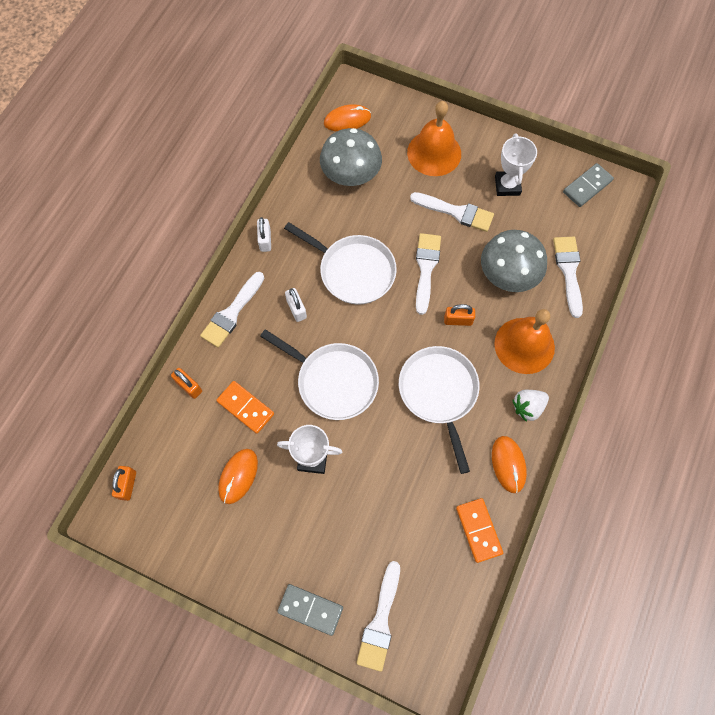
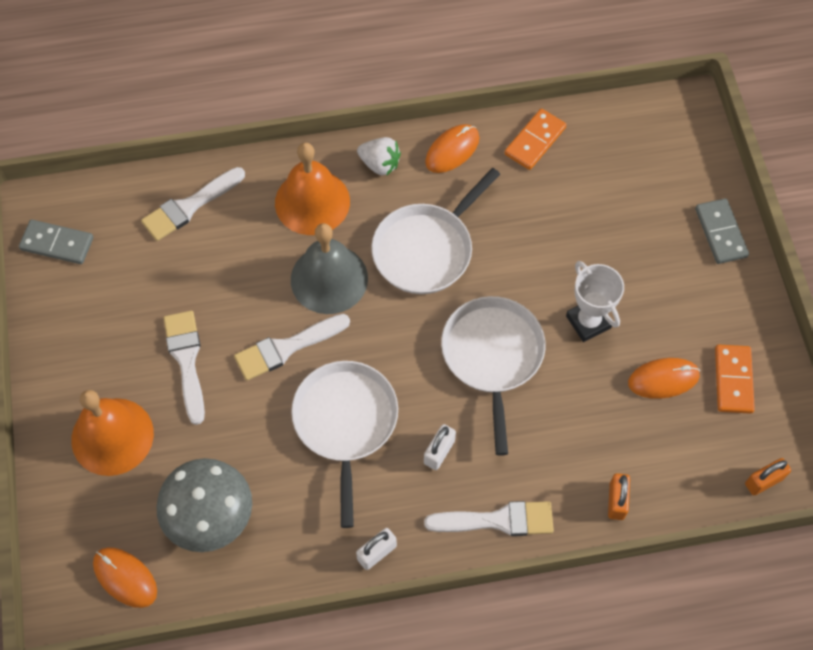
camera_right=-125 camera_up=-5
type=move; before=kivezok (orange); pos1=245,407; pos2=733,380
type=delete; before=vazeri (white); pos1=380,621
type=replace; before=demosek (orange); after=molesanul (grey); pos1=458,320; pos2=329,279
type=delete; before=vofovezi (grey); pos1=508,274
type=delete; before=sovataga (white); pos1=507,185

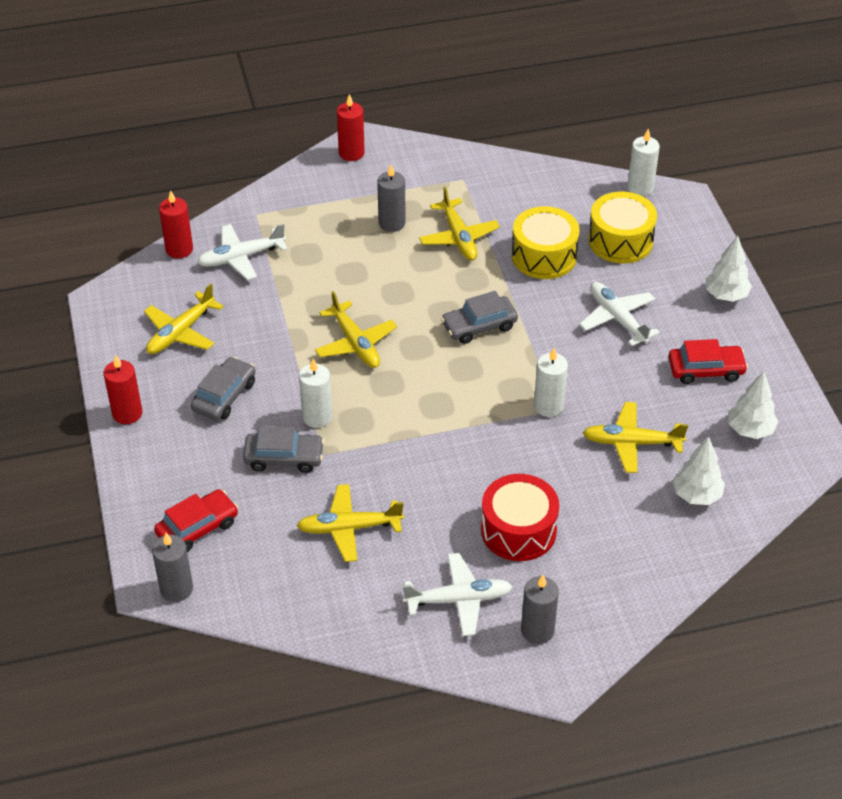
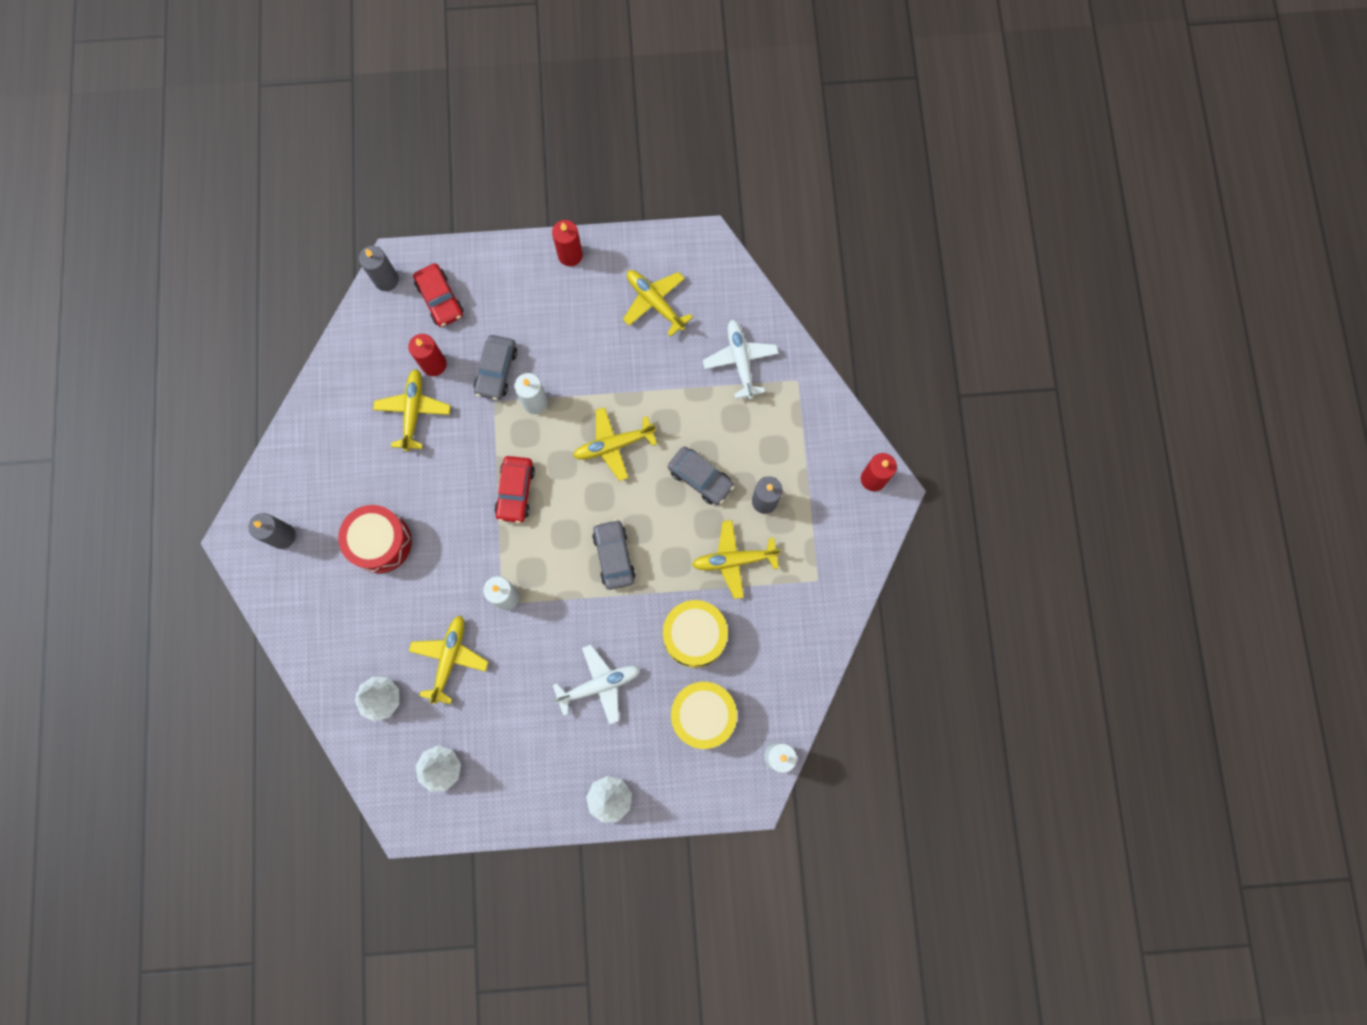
camera_right=100 camera_up=30
type=move; before=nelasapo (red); pos1=179,249; pos2=434,364
type=move; before=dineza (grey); pos1=224,396; pos2=700,478
type=delete; before=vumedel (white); pos1=458,600
type=move; before=dineza (red); pos1=705,370; pos2=516,491

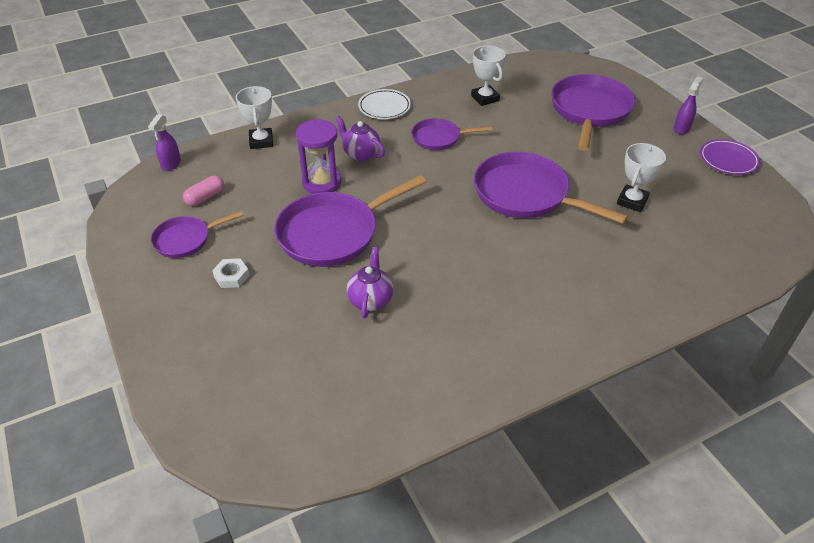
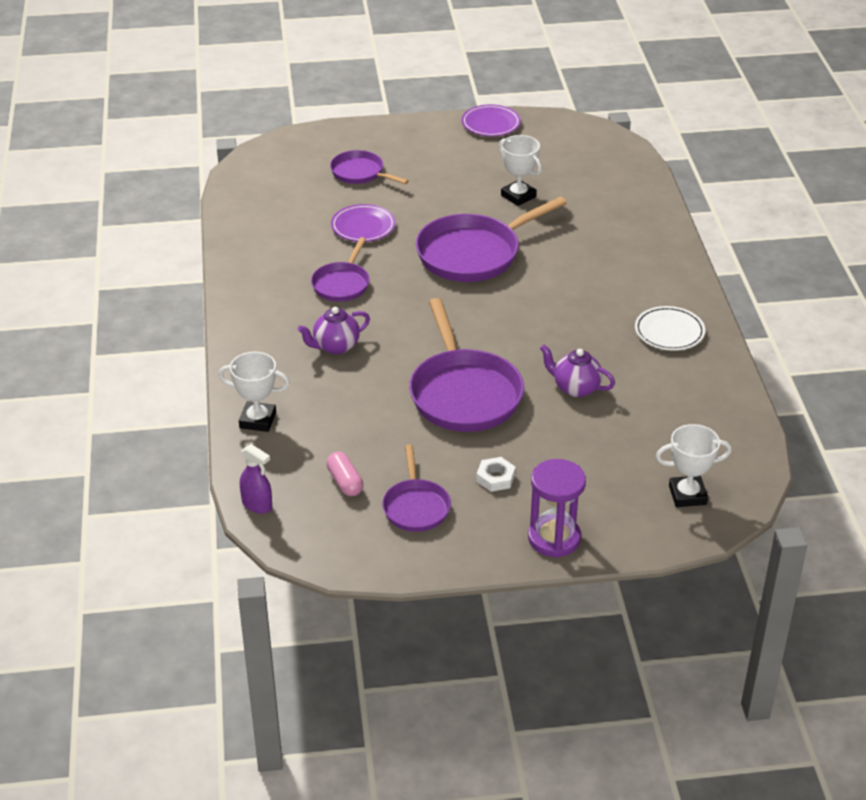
camera_right=-70 camera_up=-5
type=move; before=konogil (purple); pos1=322,183; pos2=554,538
type=move; before=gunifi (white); pos1=384,107; pos2=669,332
type=move; before=sovataga (white); pos1=485,98; pos2=687,495
type=resize; before=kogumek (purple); pos1=589,111; pos2=360,173; scale=0.56
type=delete; before=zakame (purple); pos1=681,128
type=insert; after=gunifi (purple); pos2=363,227

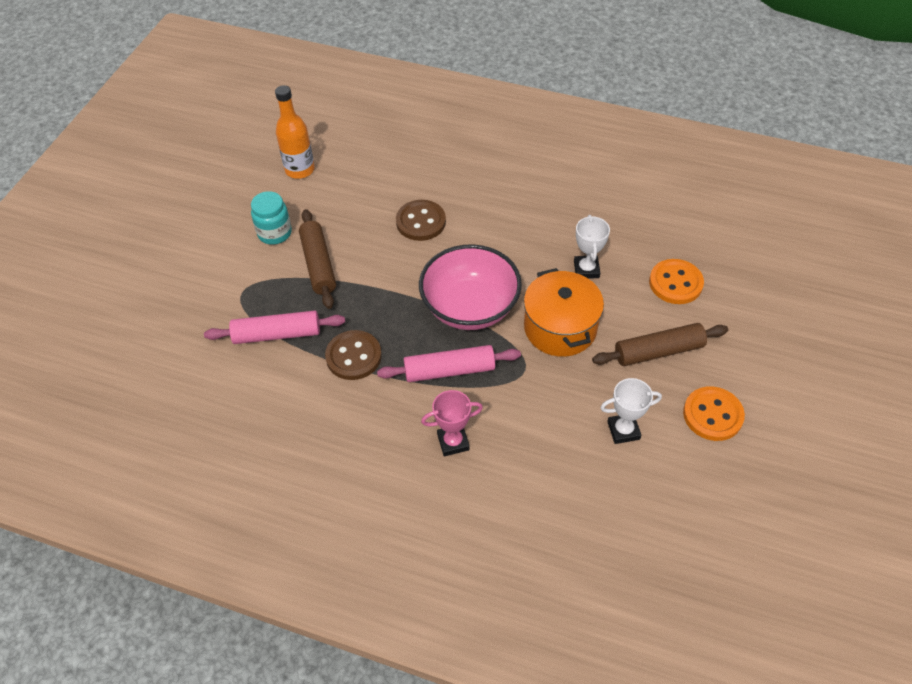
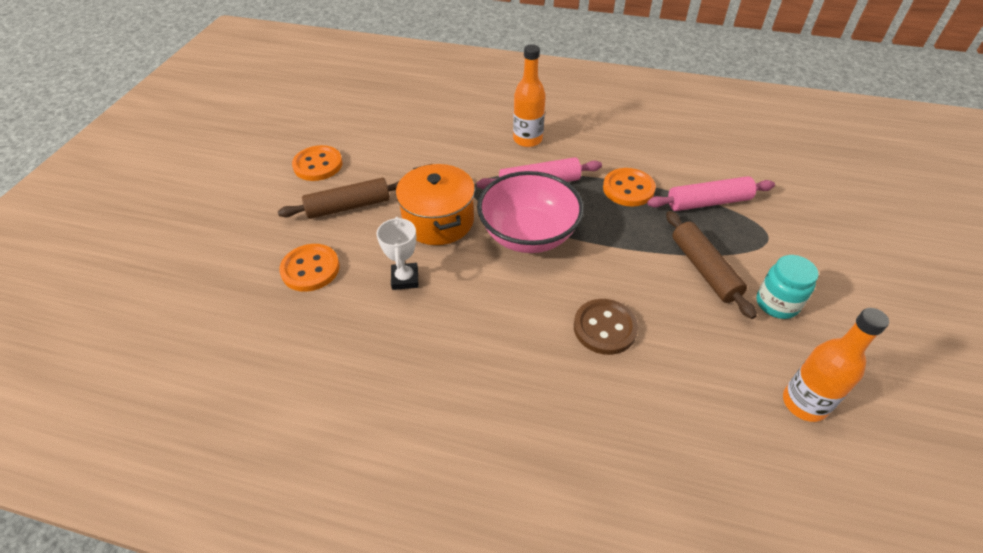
camera_right=175 camera_up=-5
type=recolor; before=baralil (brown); after=baralil (orange); pos1=353,356; pos2=628,189
type=replace; before=sovataga (pink); after=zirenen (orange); pos1=453,442; pos2=527,139
type=delete; before=sovataga (white); pos1=623,430

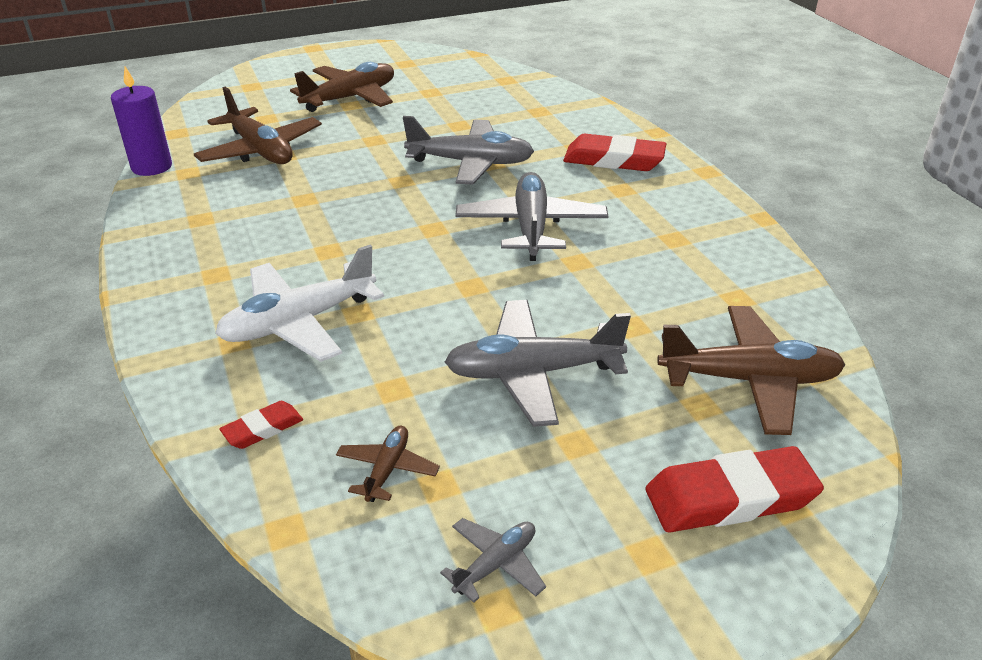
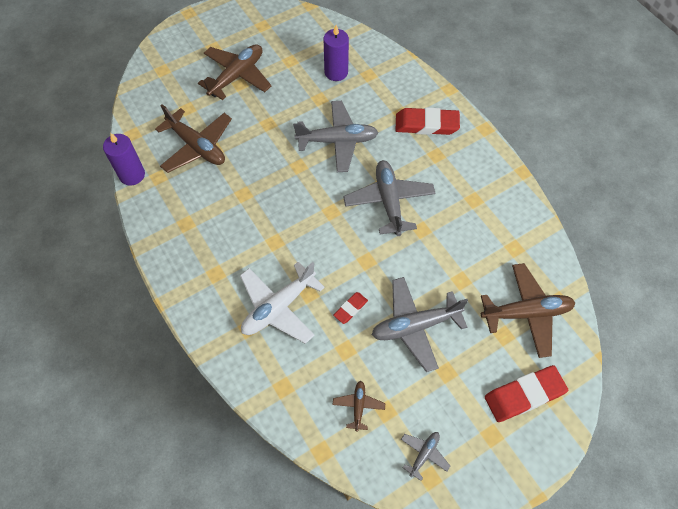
camera_right=-10 camera_up=25
type=move; before=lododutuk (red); pos1=263,429; pos2=350,309
type=insert; after=nelasapo (purple); pos2=336,72

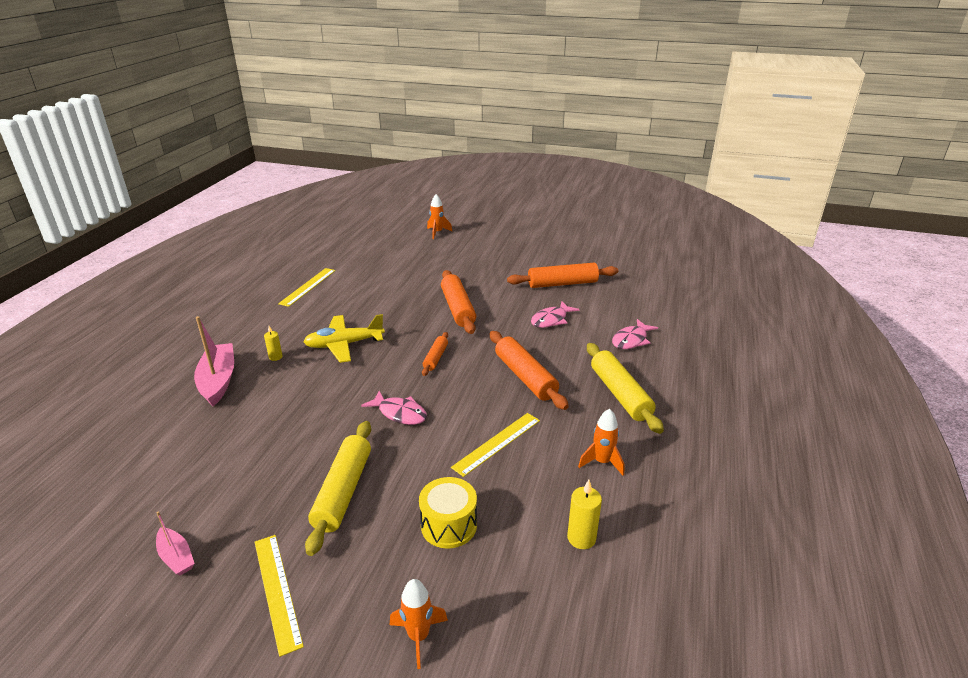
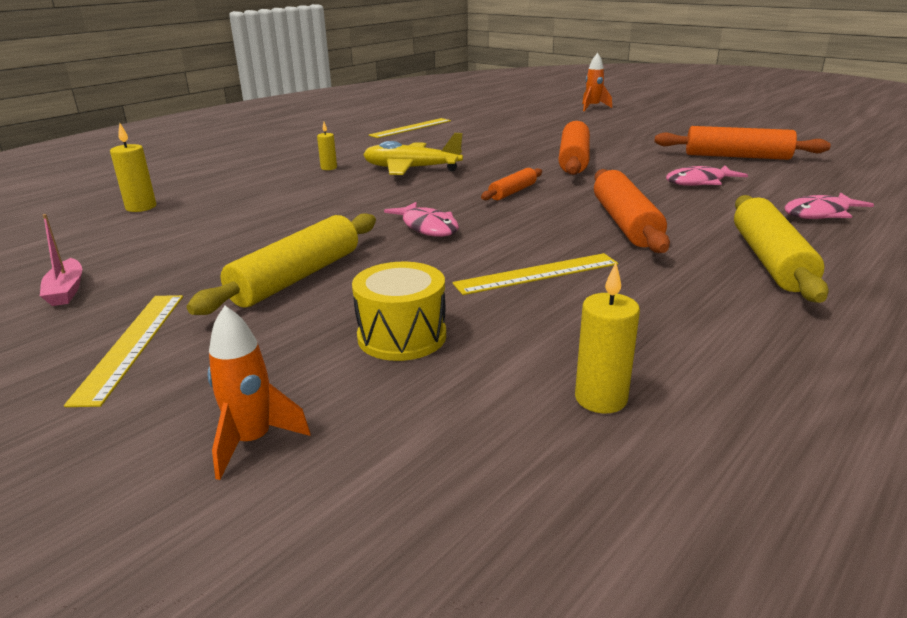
camera_right=25 camera_up=-5
type=delete; before=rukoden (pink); pos1=218,380
type=delete; before=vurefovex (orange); pos1=602,462
type=insert; after=nelasapo (yellow); pos2=141,207

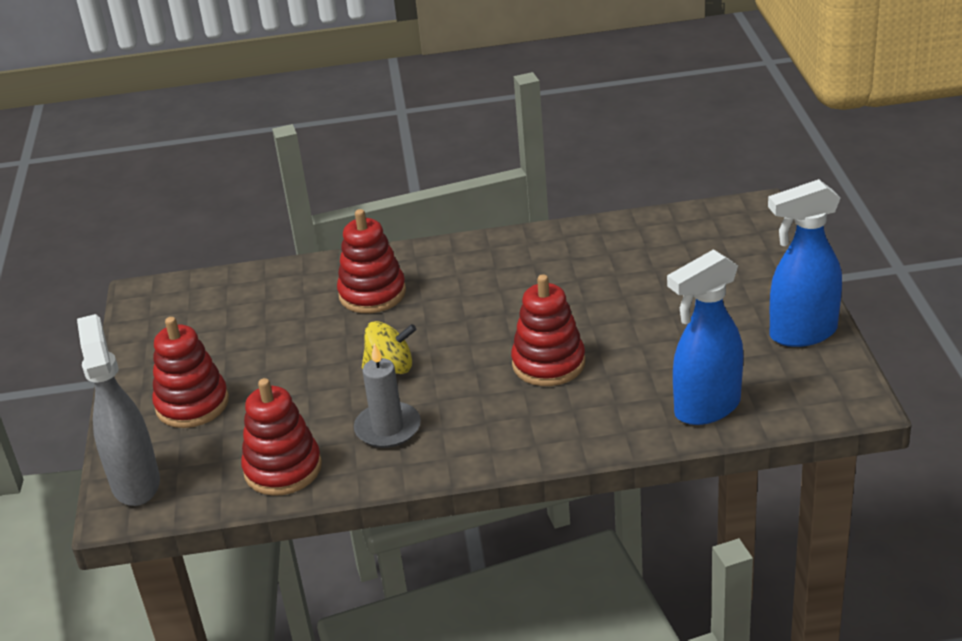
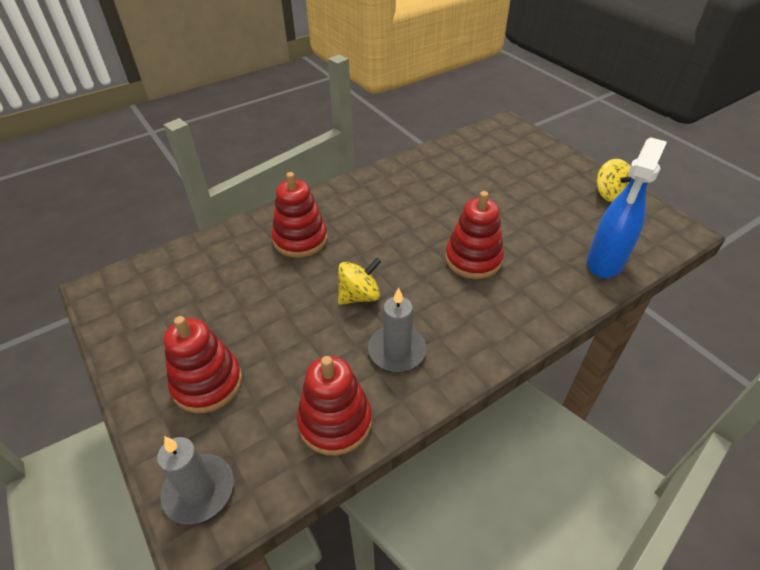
camera_right=-30 camera_up=10
type=replace; before=zakame (grey); after=nelasapo (grey); pos1=136,483; pos2=199,490
type=replace; before=zakame (blue); after=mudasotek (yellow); pos1=802,333; pos2=609,195

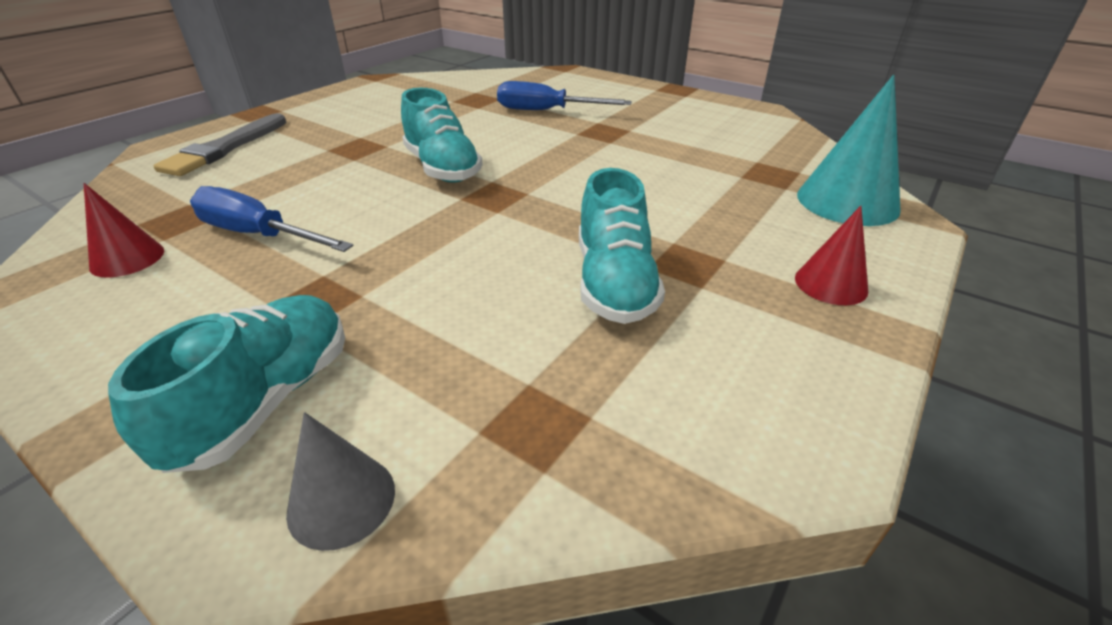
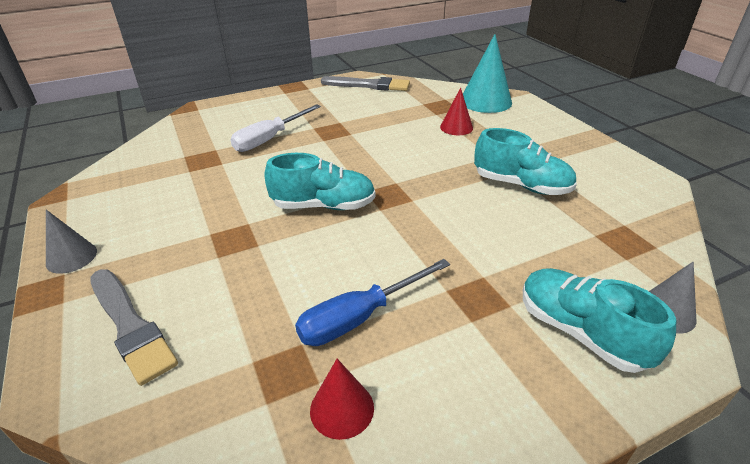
camera_right=-60 camera_up=0
type=recolor; before=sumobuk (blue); after=sumobuk (white); pos1=546,111; pos2=269,139
type=move; before=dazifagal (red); pos1=830,284; pos2=456,127
type=insert; after=dazifagal (grey); pos2=71,257
type=insert; after=vazeri (grey); pos2=368,85

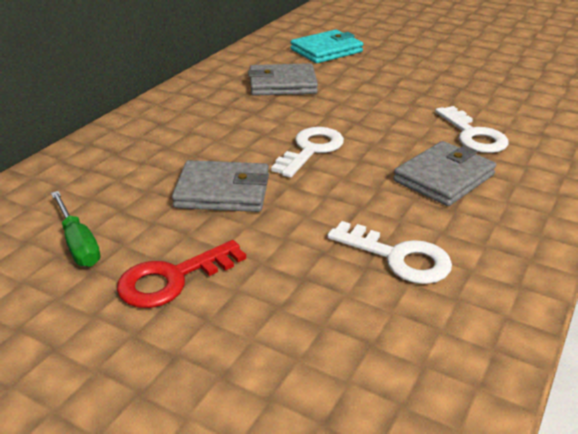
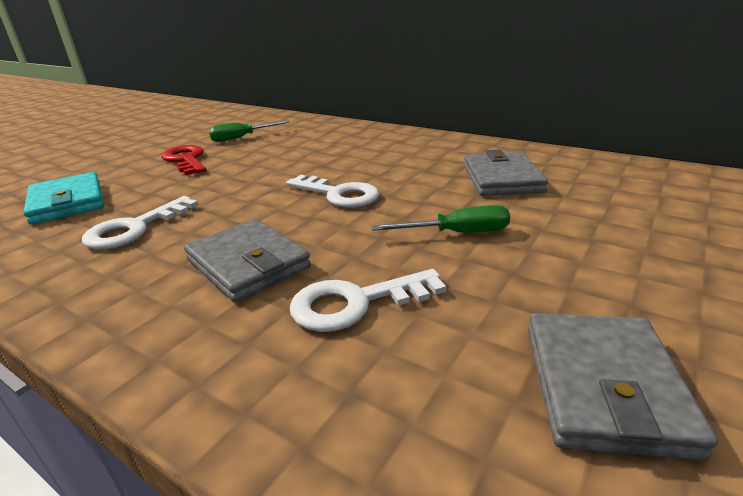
camera_right=95 camera_up=-5
type=move; before=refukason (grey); pos1=223,191; pos2=603,386
type=move; before=refukason (turquoise); pos1=326,51; pos2=67,202
type=insert; after=sumobuk (green); pos2=457,233

